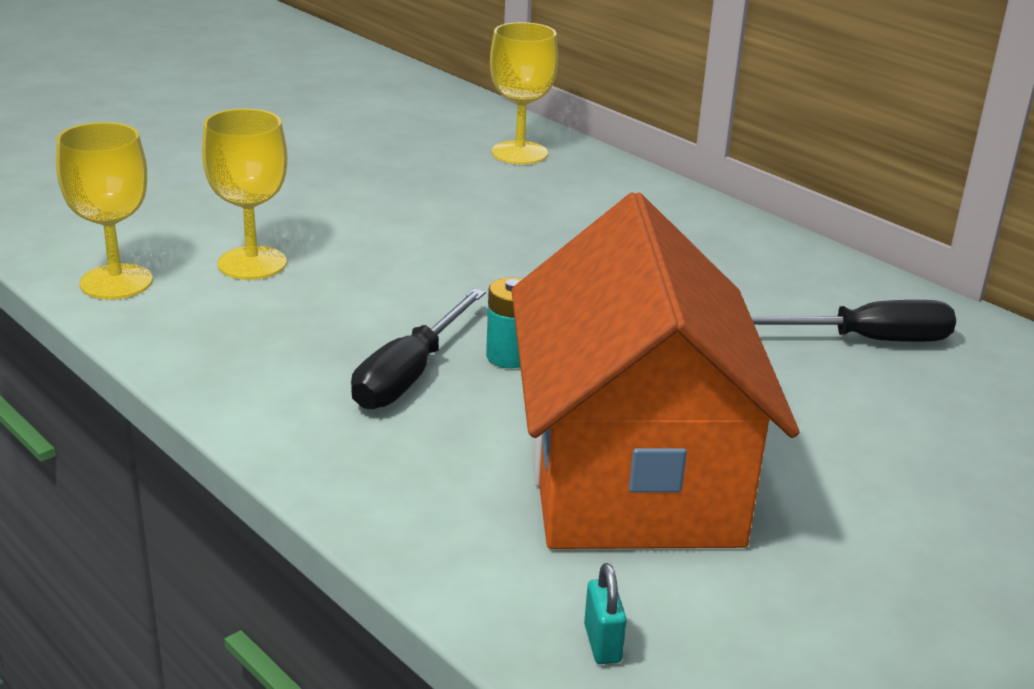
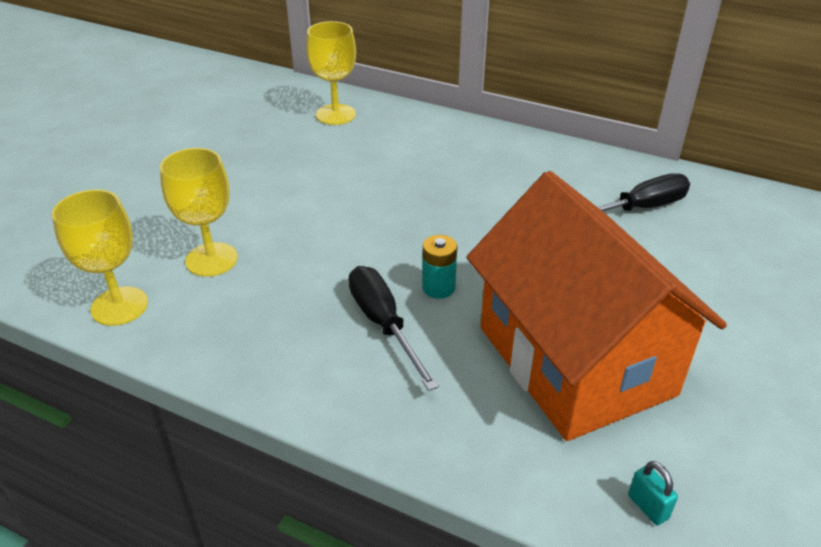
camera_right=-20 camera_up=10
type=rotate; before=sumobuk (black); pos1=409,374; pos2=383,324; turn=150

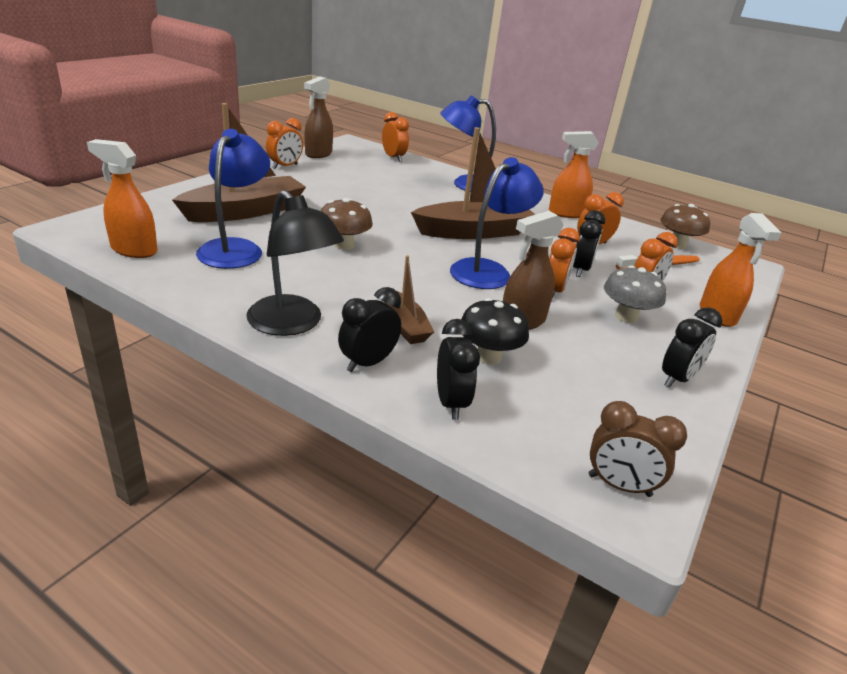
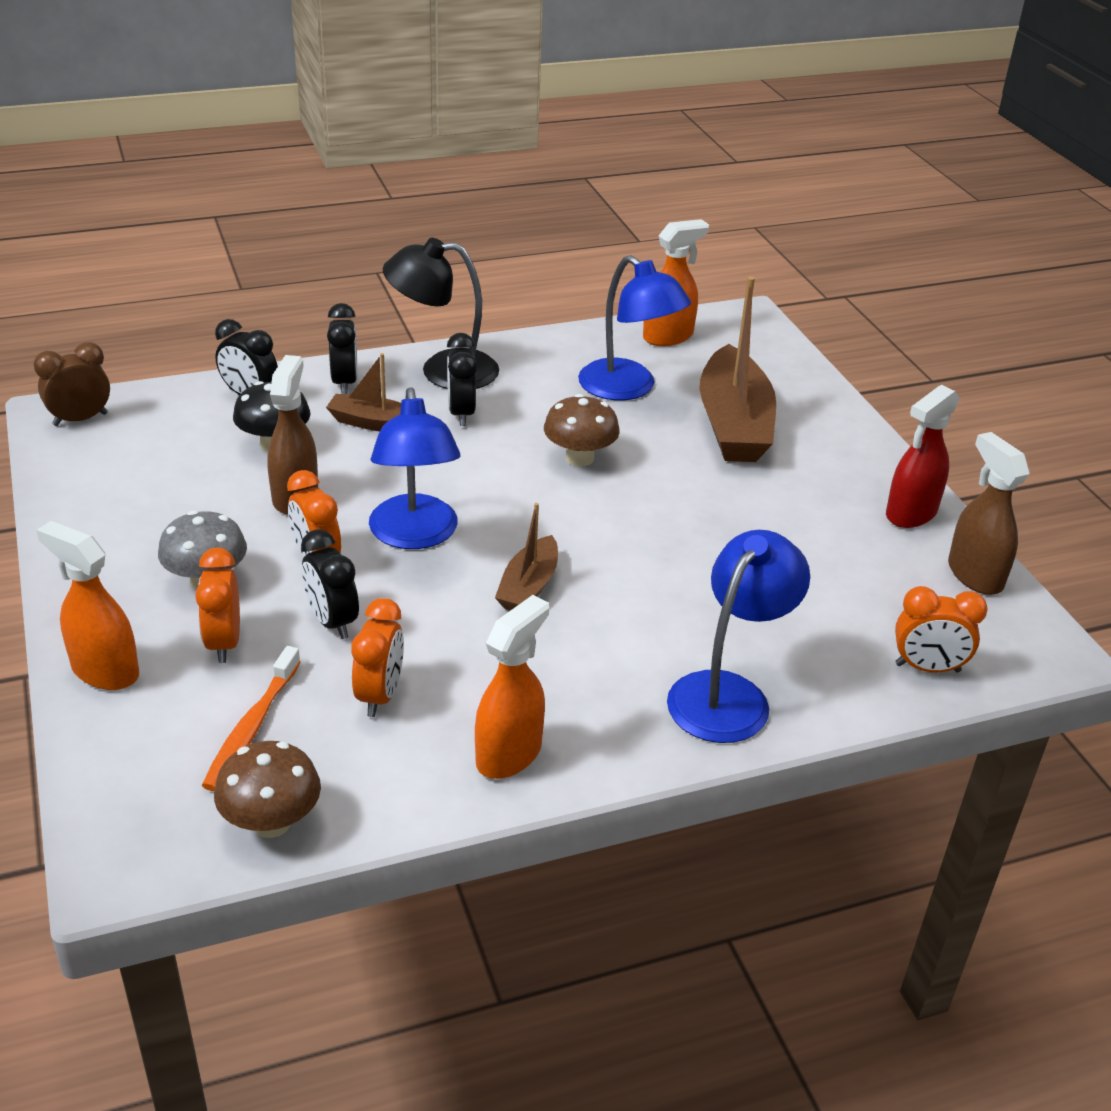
camera_right=130 camera_up=5
type=replace; before=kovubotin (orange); after=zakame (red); pos1=285,166; pos2=910,513
type=resize; before=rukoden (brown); pos1=474,232; pos2=528,587; scale=0.53
type=move; before=kovubotin (black); pos1=677,379; pos2=461,413

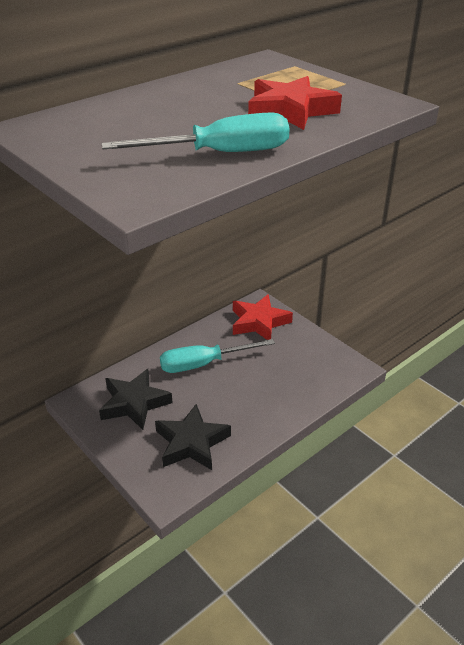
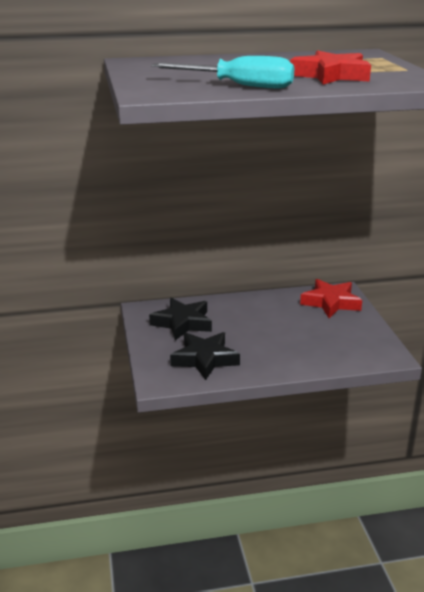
camera_right=30 camera_up=-10
type=delete; before=sumobuk (turquoise); pos1=203,364

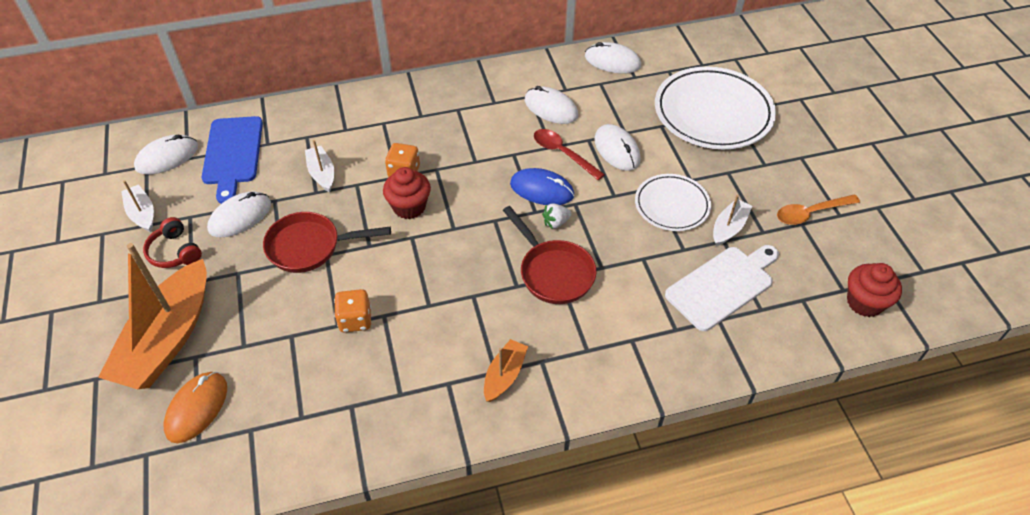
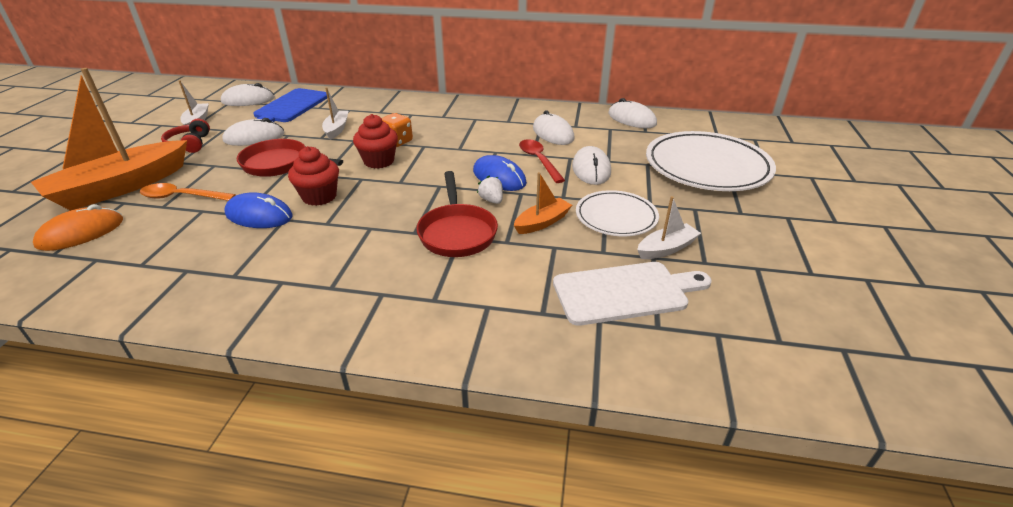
camera_right=25 camera_up=-15
type=replace; before=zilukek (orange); after=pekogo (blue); pos1=355,320; pos2=259,215
type=move; before=rukoden (orange); pos1=504,375; pos2=542,222
type=rotate; before=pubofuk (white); pos1=556,222; pos2=491,200; turn=60
type=move; before=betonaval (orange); pos1=810,213; pos2=181,197
type=move; before=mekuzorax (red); pos1=864,302; pos2=319,197

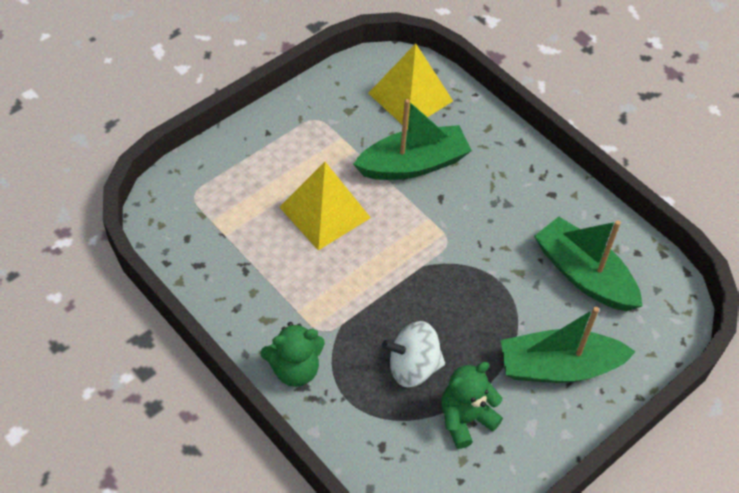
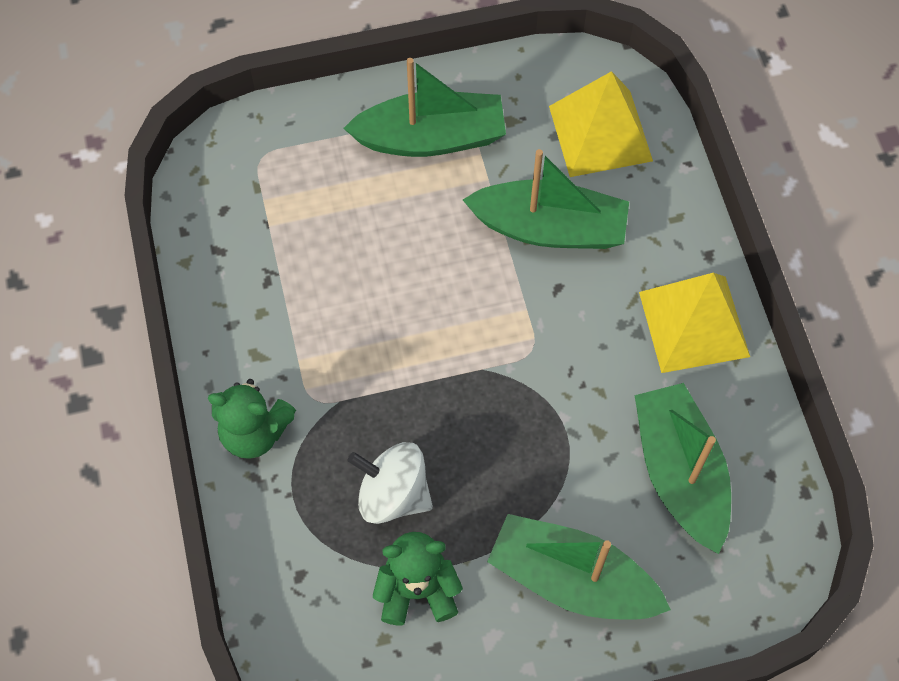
camera_right=30 camera_up=10
type=move; before=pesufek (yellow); pos1=324,212; pos2=693,324
type=insert; after=rukoden (green); pos2=431,138

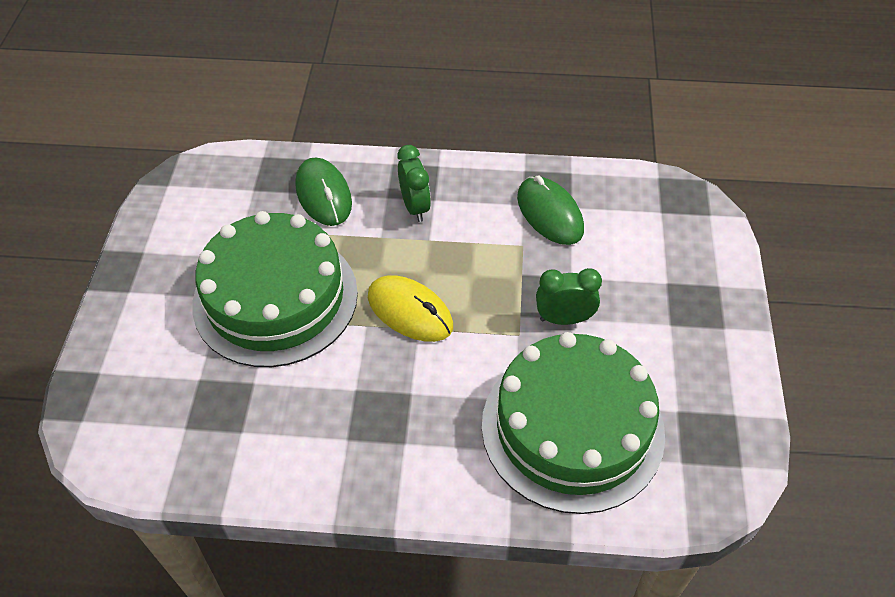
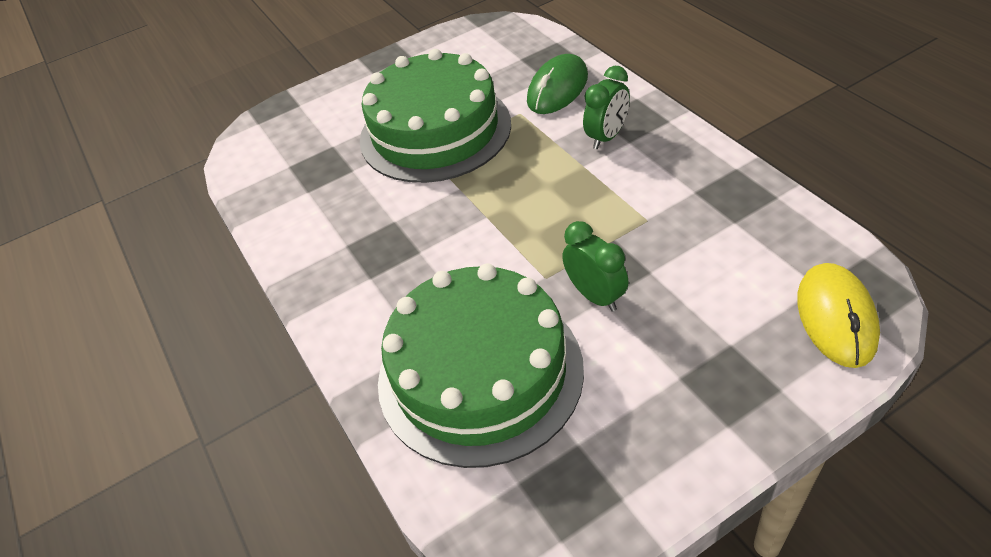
camera_right=60 camera_up=-5
type=move; before=pekogo (yellow); pos1=410,311; pos2=836,317
type=delete; before=pekogo (green); pos1=549,213

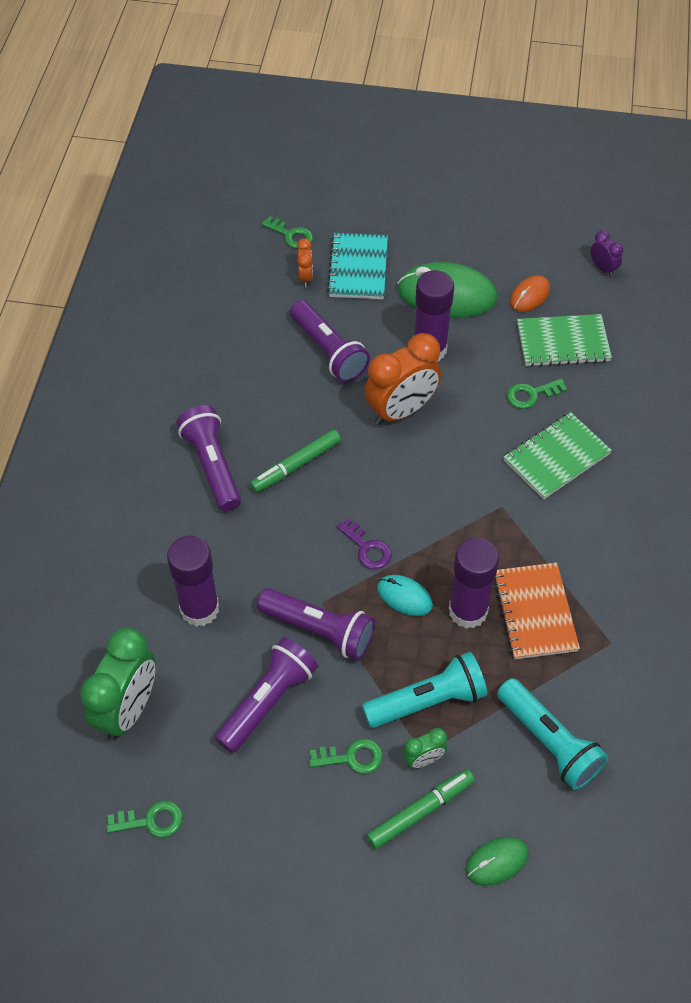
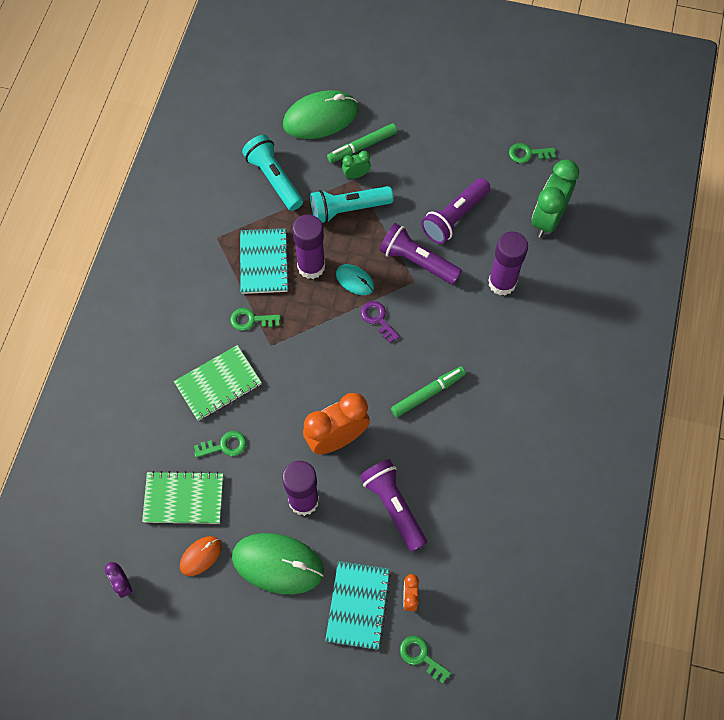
camera_right=-175 camera_up=10
type=delete; before=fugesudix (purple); pos1=212,466
type=move; before=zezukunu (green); pos1=351,757; pos2=251,320
type=resize; before=pekogo (green); pos1=496,862; pos2=320,117; scale=1.93
type=recolor; before=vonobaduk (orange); after=vonobaduk (turquoise); pos1=535,612; pos2=264,262

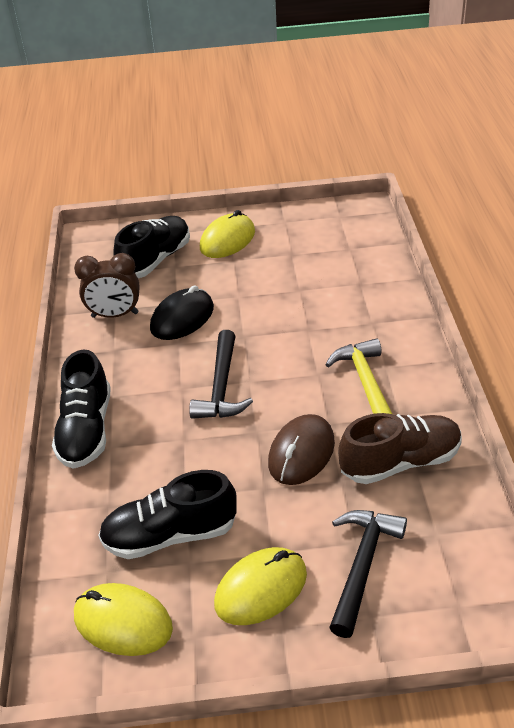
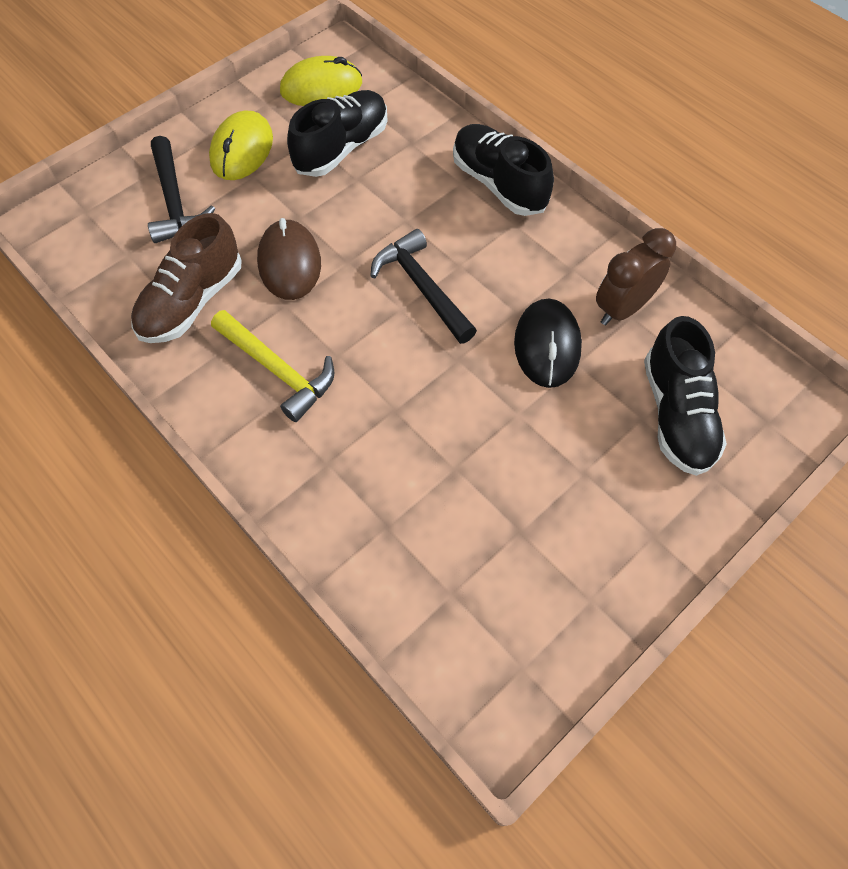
camera_right=140 camera_up=20
type=delete; before=pekogo (yellow); pos1=227,240

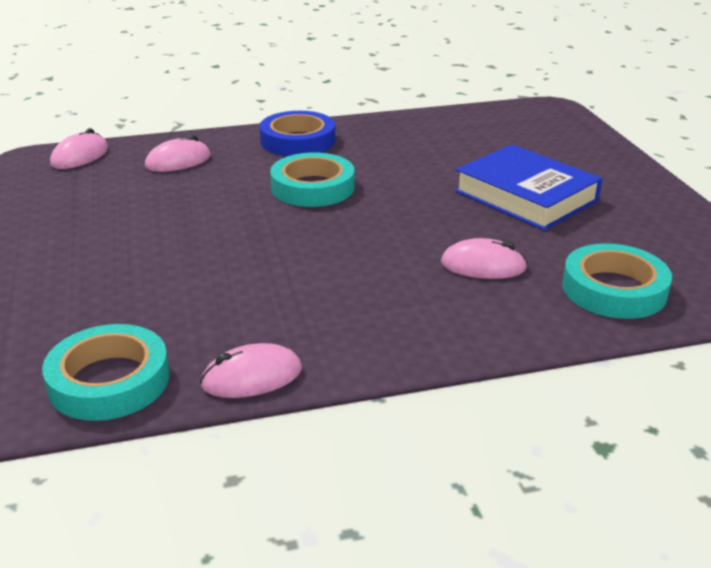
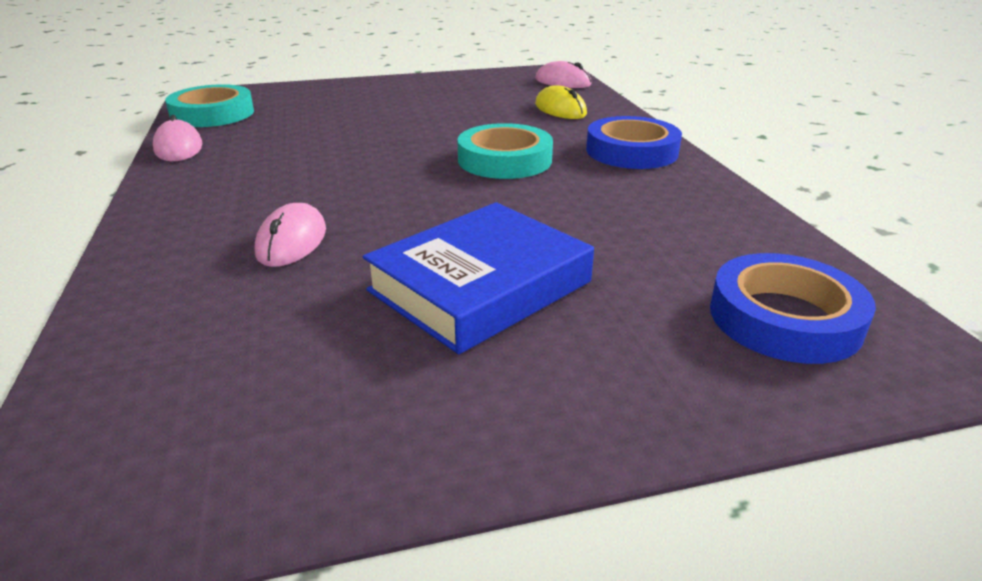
camera_right=90 camera_up=0
type=recolor; before=pekogo (pink); after=pekogo (yellow); pos1=178,161; pos2=560,109
type=delete; before=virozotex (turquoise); pos1=614,289
type=insert; after=virozotex (blue); pos2=784,318

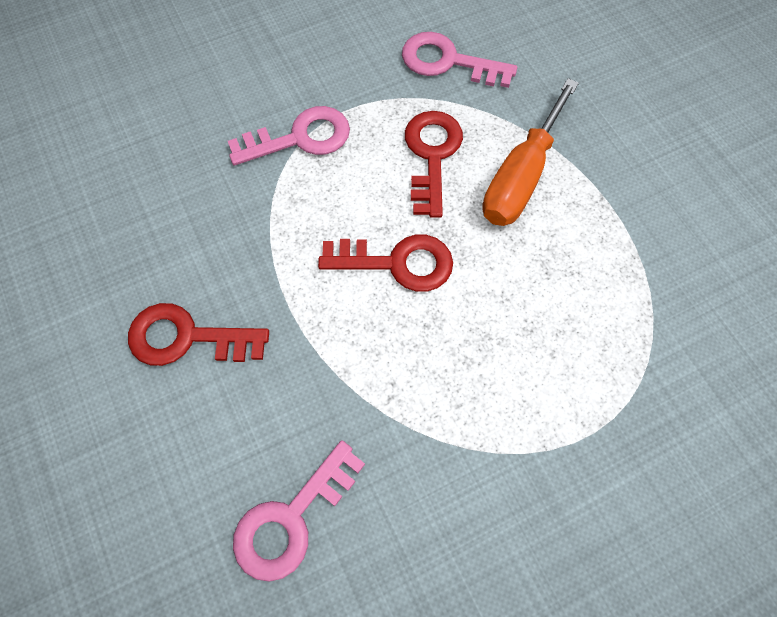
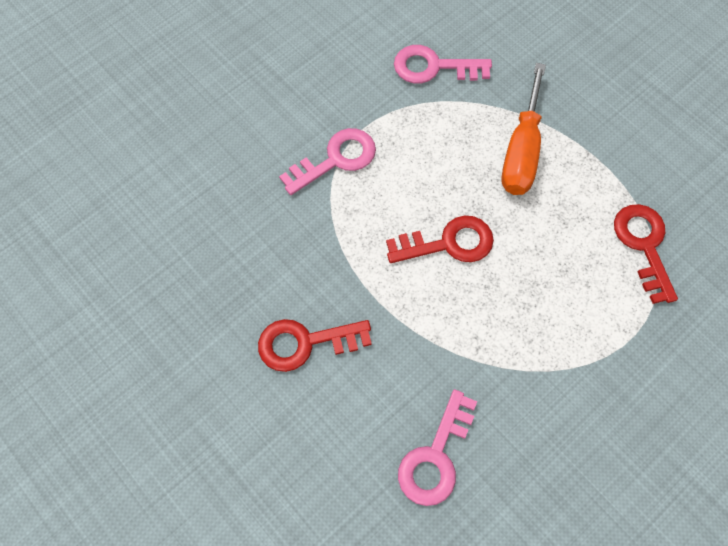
camera_right=-15 camera_up=0
type=move; before=zezukunu (red); pos1=432,155; pos2=644,245

